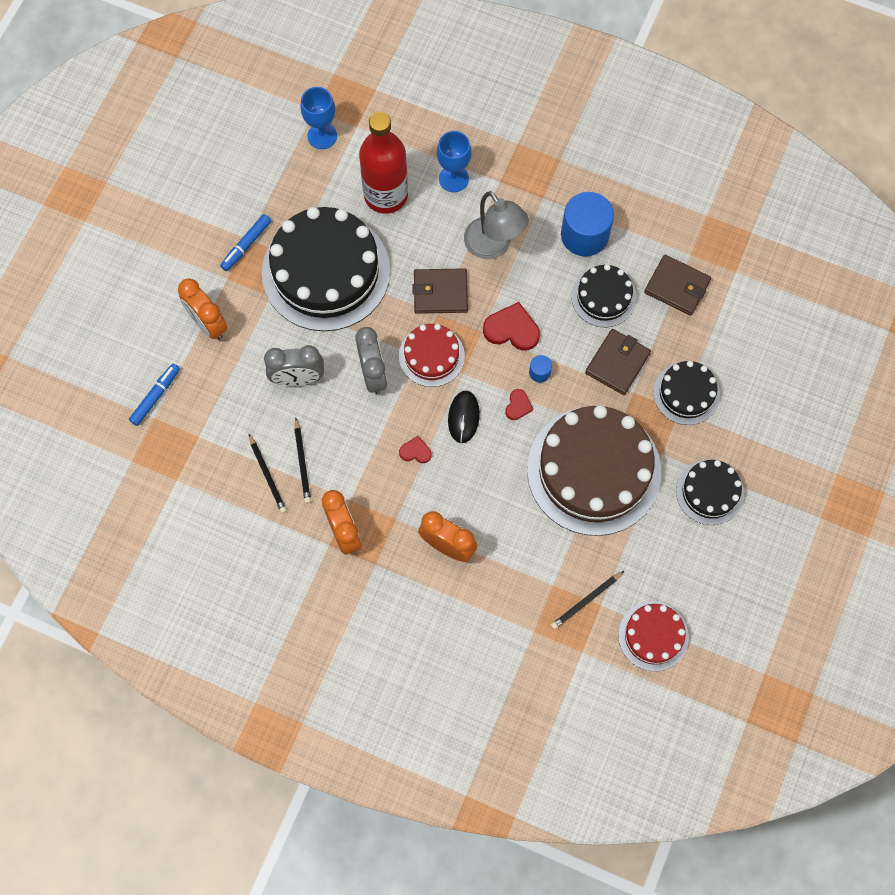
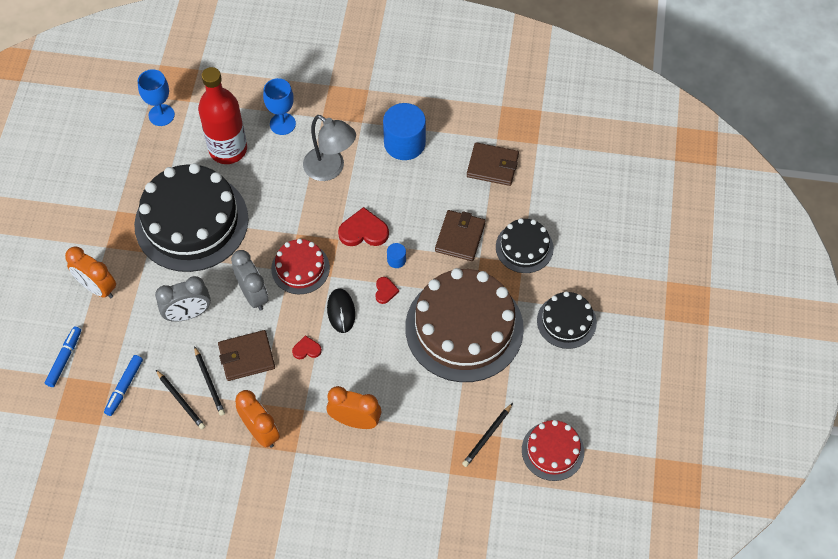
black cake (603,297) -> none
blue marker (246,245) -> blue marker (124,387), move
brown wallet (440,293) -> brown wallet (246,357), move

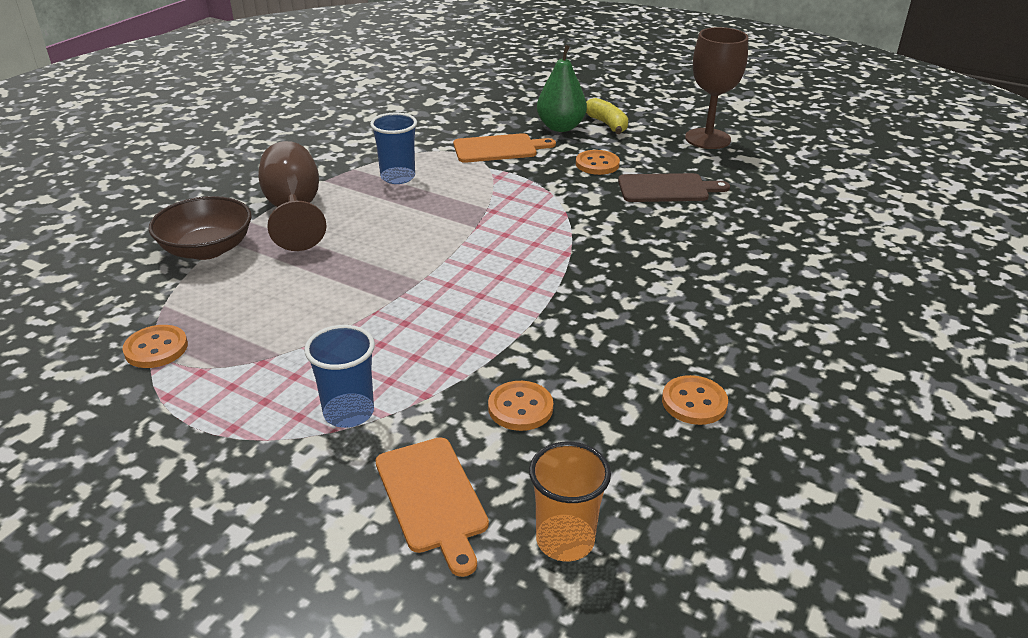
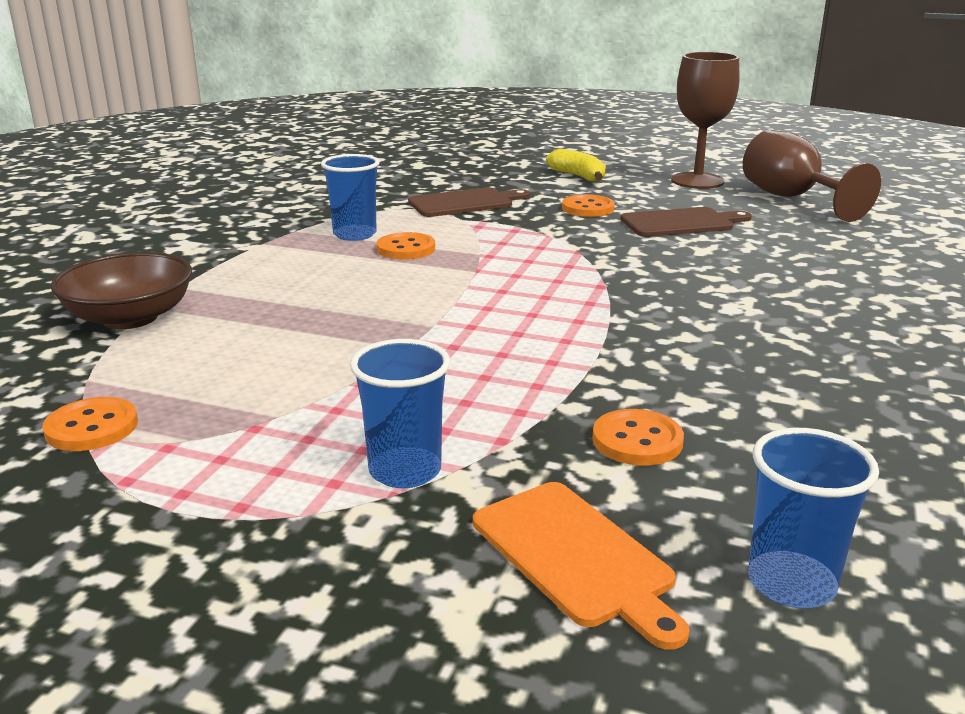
green pear (560,127) -> none
brown goblet (294,211) -> brown goblet (791,198), move
orange button (694,402) -> orange button (406,249), move
orange cutting board (498,148) -> brown cutting board (464,203)
orange cup (565,540) -> blue cup (791,583)

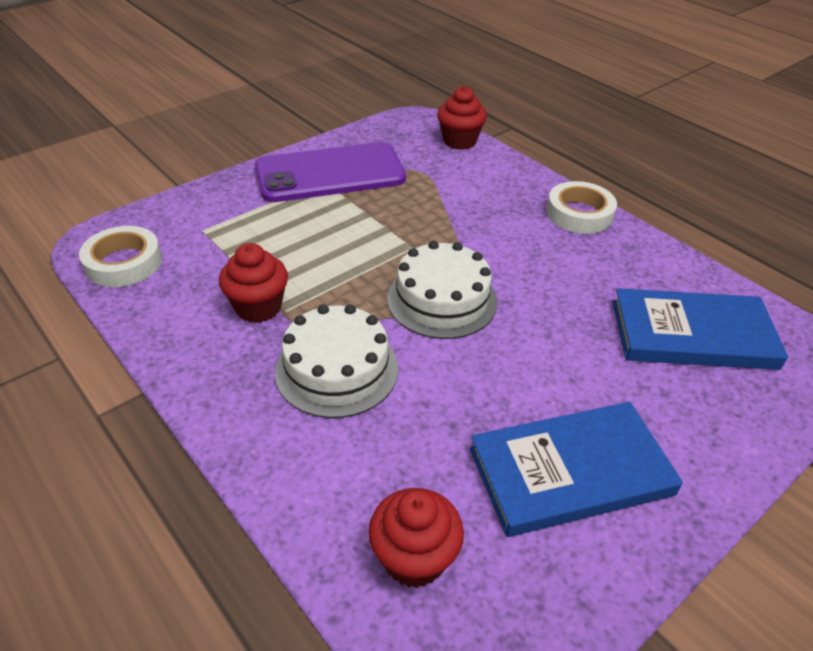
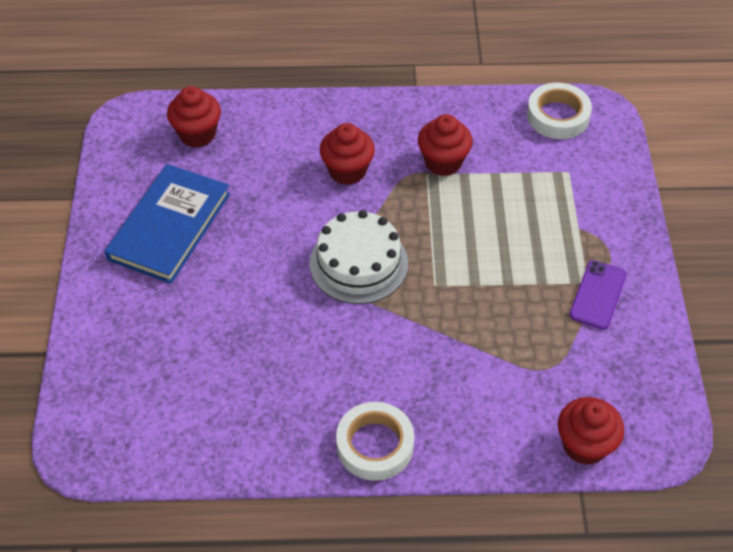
blue book (692,334) -> none
white cake (337,369) -> red cupcake (347,171)
purple phone (330,174) -> purple phone (597,295), x0.48

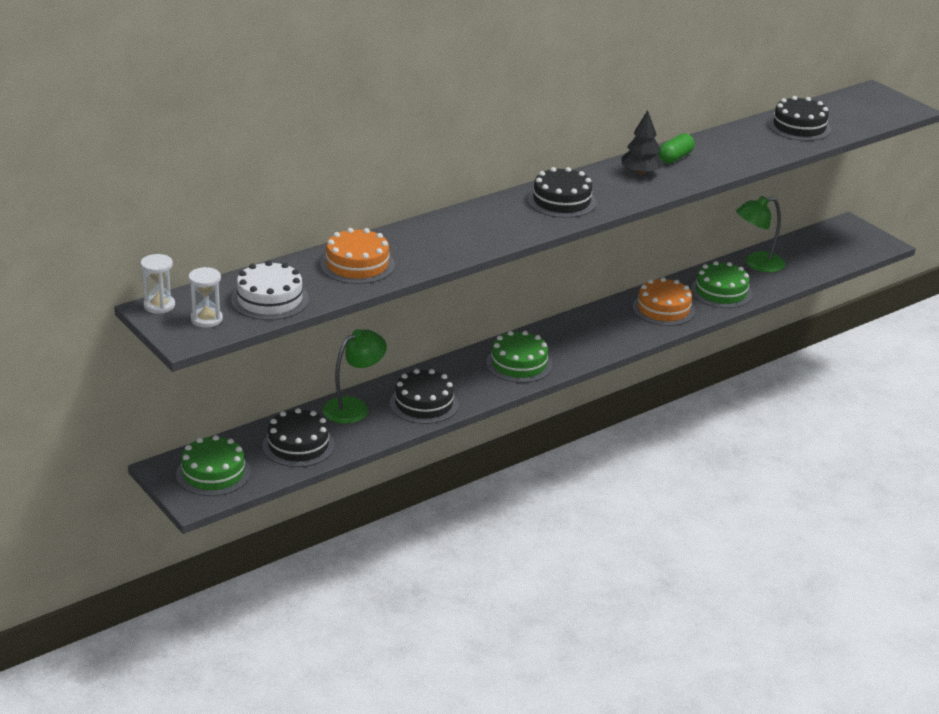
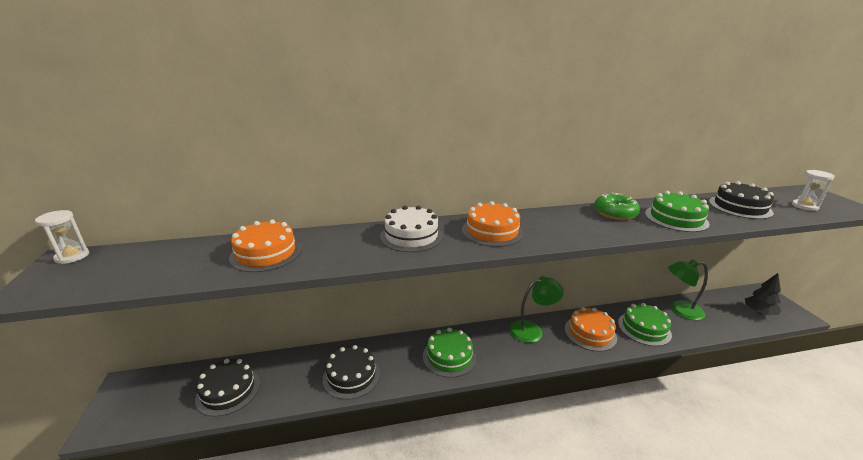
green cake (213,473) -> green cake (676,218), move
white hourglass (206,319) -> white hourglass (804,206), move
white cake (270,300) -> white cake (411,236), move
green lamp (354,407) -> green lamp (532,330), move
black tree (641,173) -> black tree (759,312), move
green capsule (675,157) -> green donut (615,213)
black cake (561,201) -> orange cake (492,231)

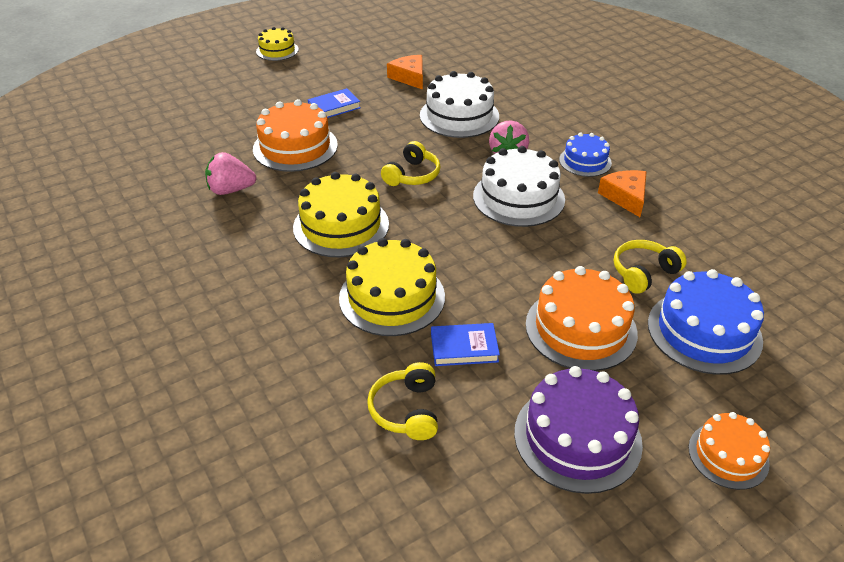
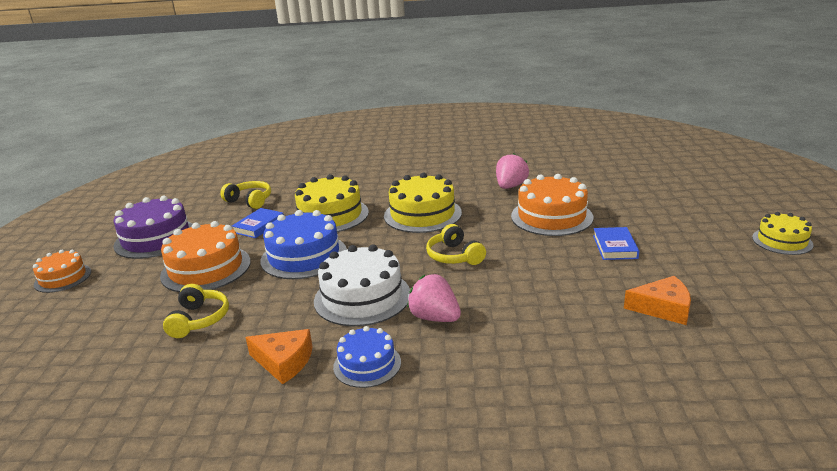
white cake (459,116) -> none
blue cake (704,331) -> blue cake (304,256), move

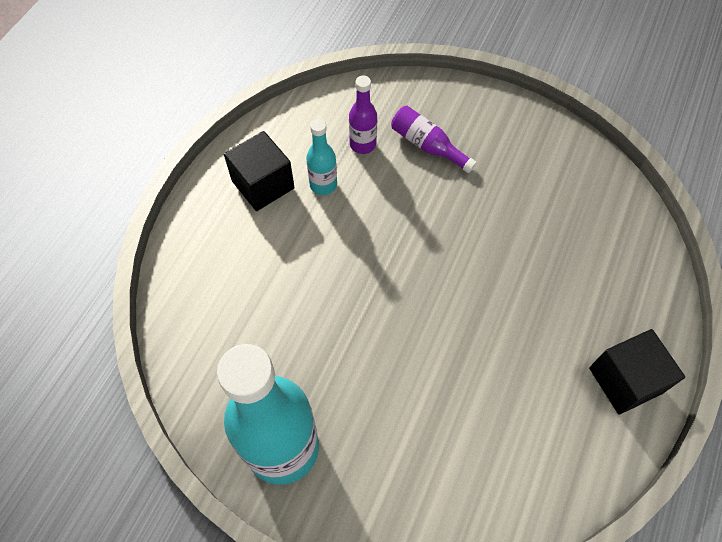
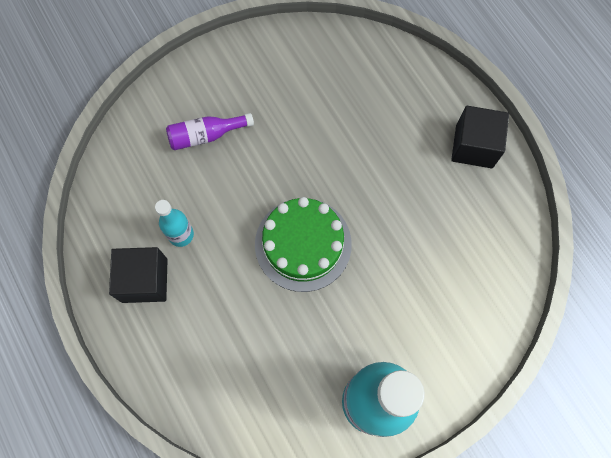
purple bottle (363,144) -> none
none -> green cake (303,244)

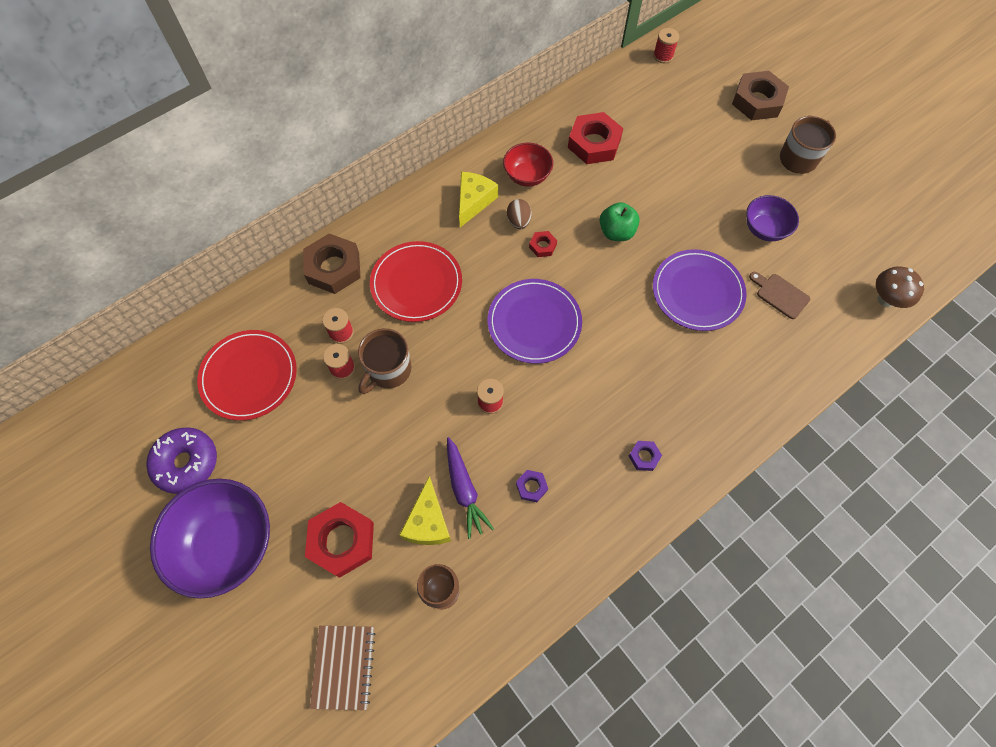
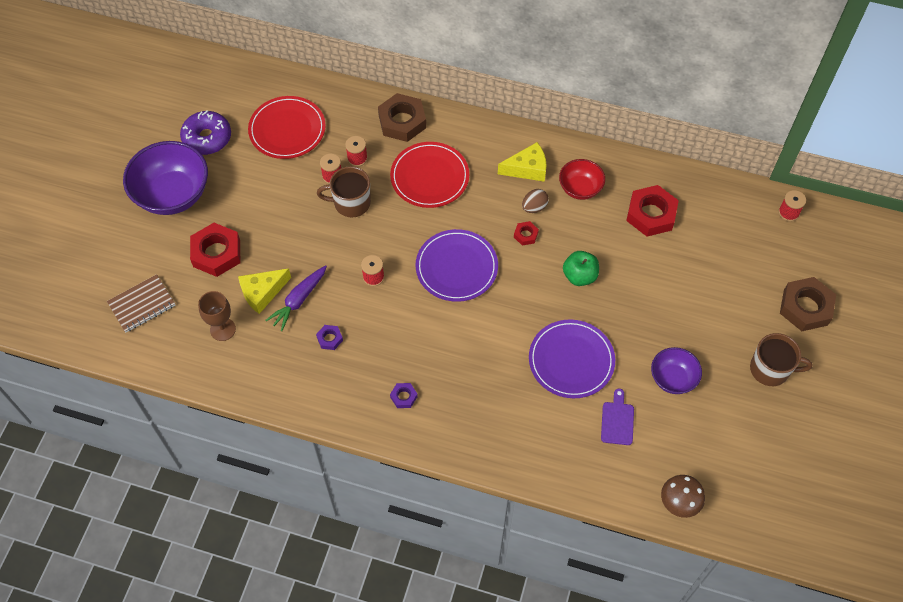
brown cutting board (780,295) -> purple cutting board (617,421)

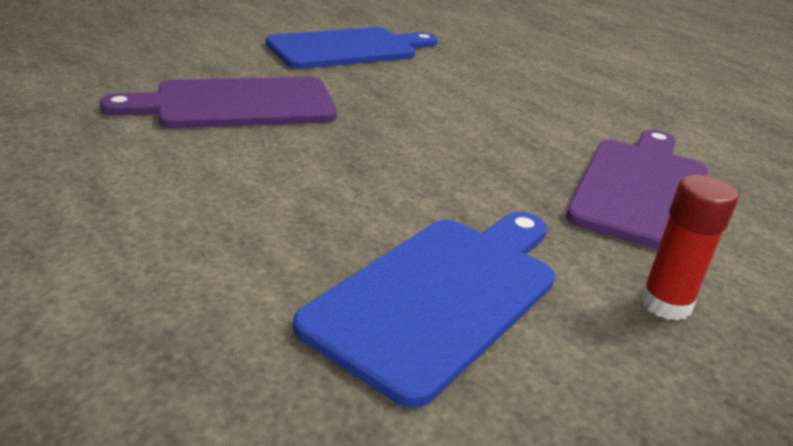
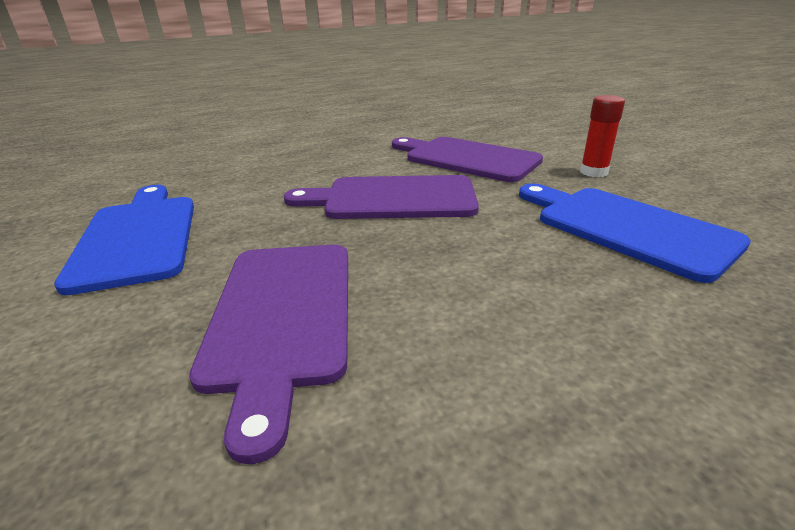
none -> purple cutting board (392,198)

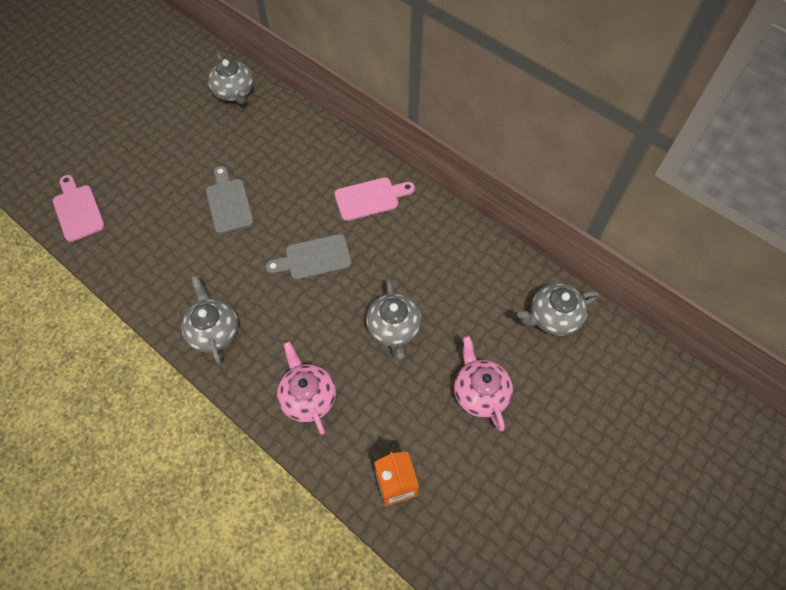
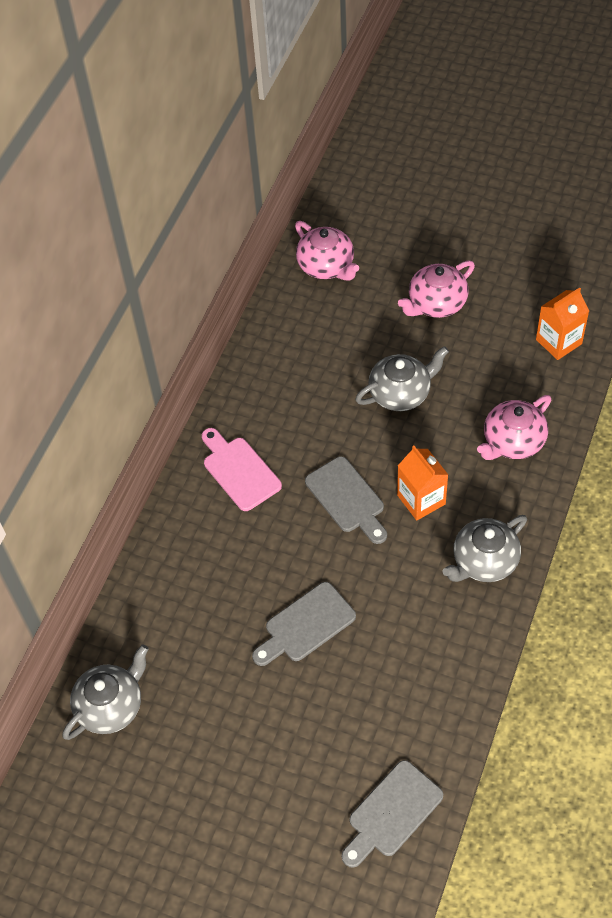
none -> orange carton (421,499)
pink cutting board (78,210) -> grey cutting board (391,813)
grey teapot (553,317) -> pink teapot (326,266)

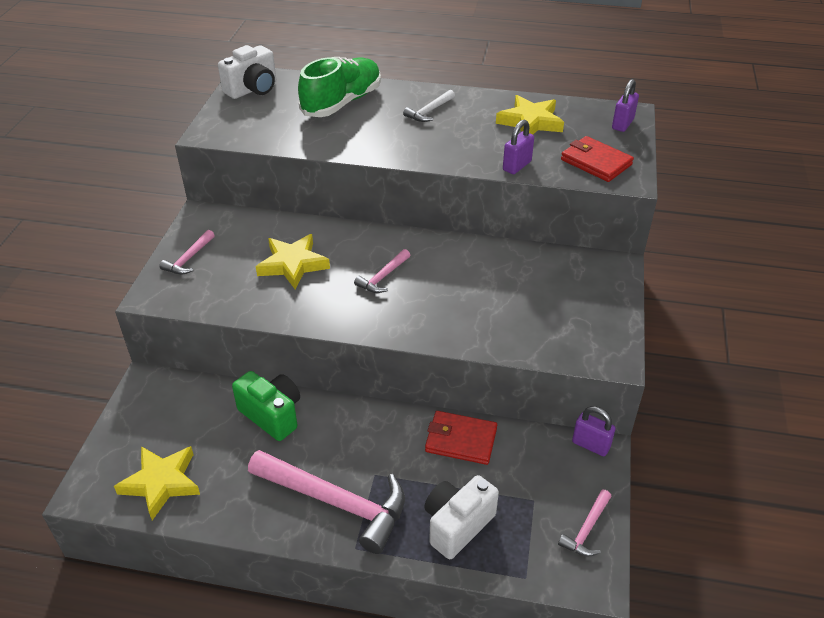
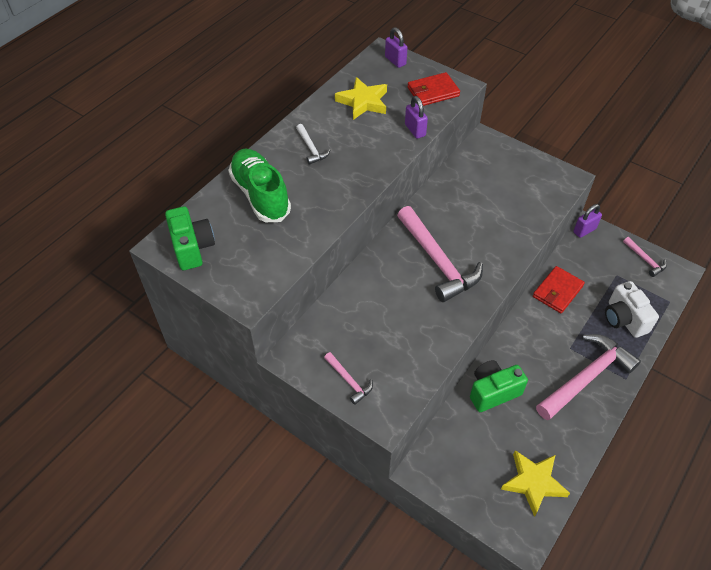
yellow star (293,264) -> none
white camera (253,89) -> green camera (192,248)
pink hammer (383,277) -> pink hammer (437,261), x2.13

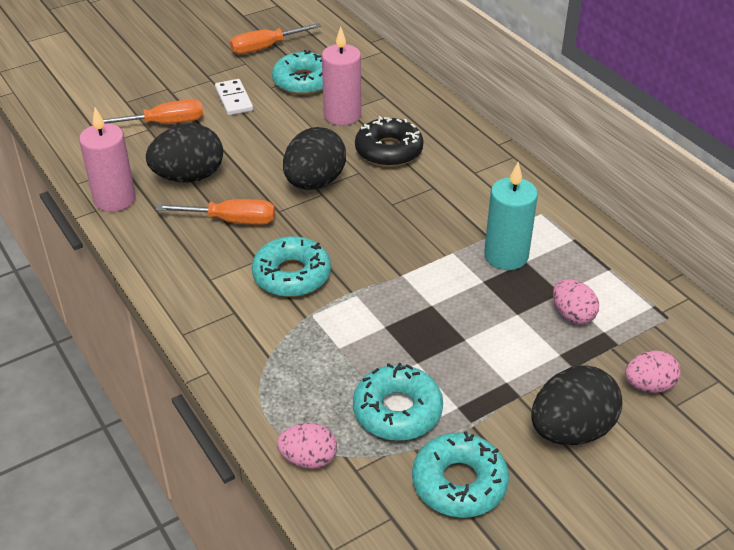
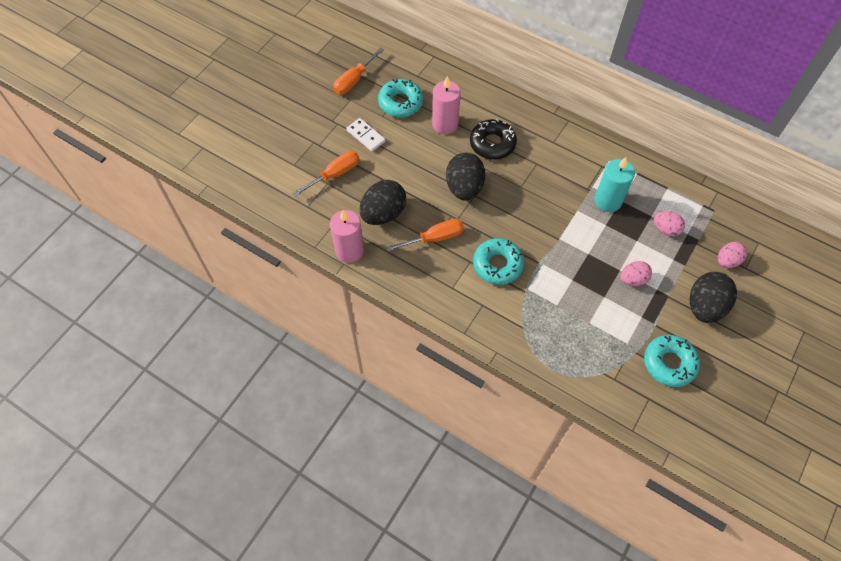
turquoise donut (397,411) -> none
pink egg (308,459) -> pink egg (633,279), move

